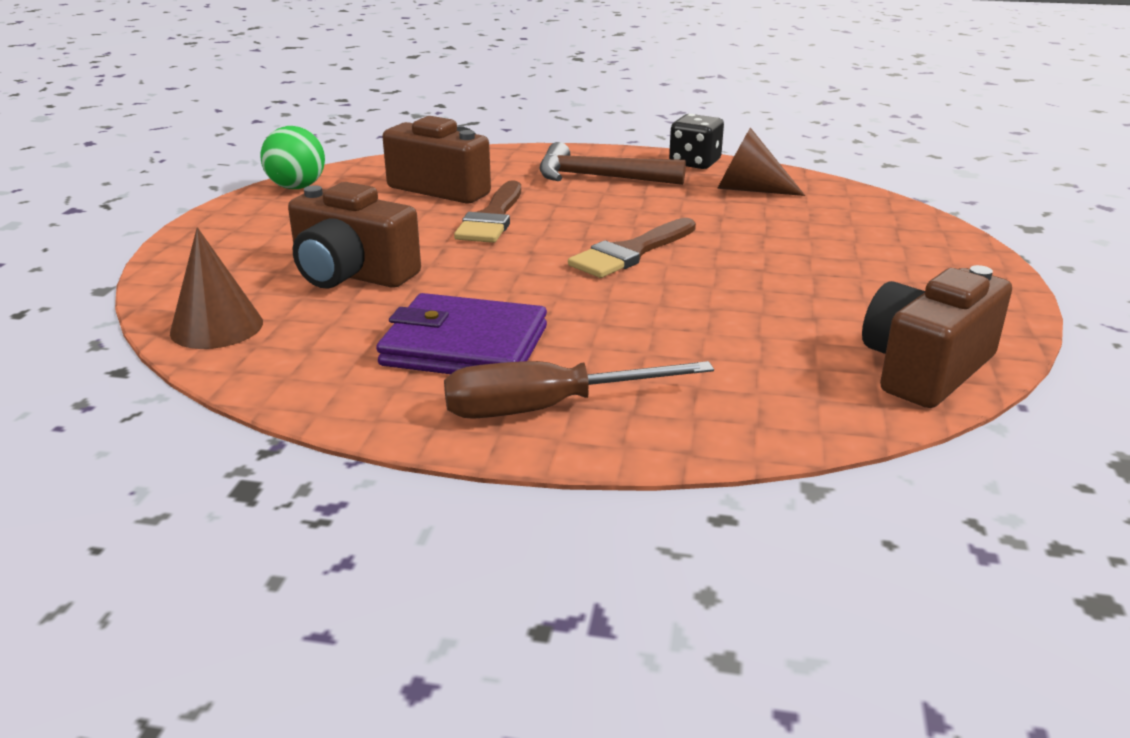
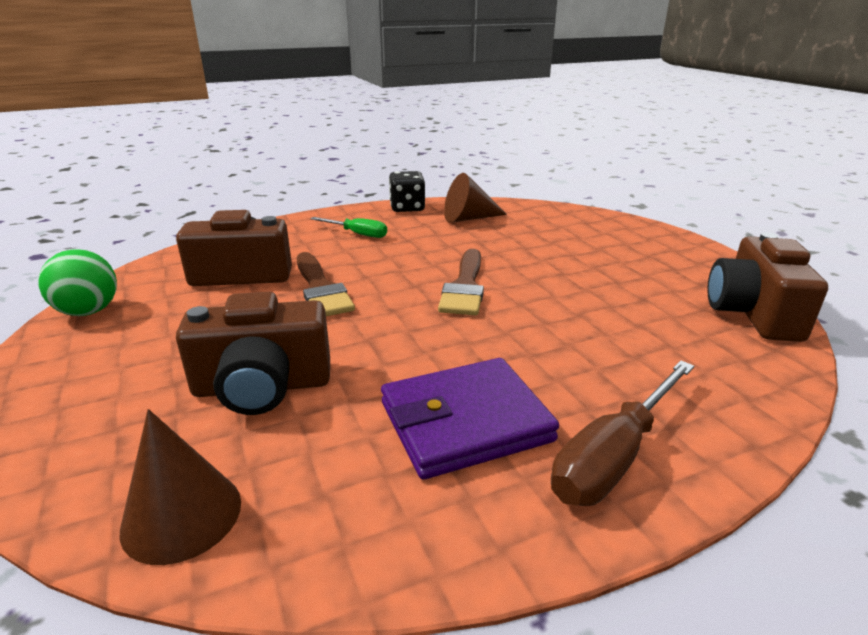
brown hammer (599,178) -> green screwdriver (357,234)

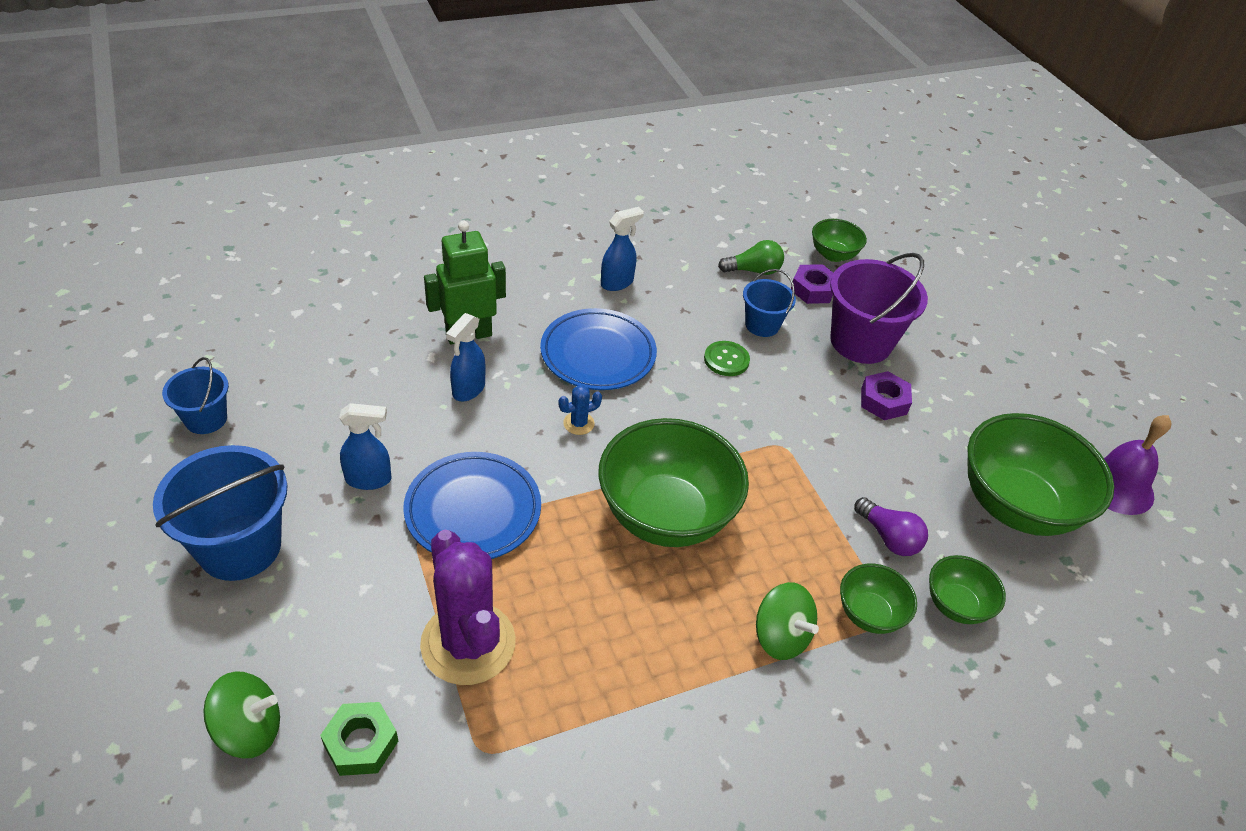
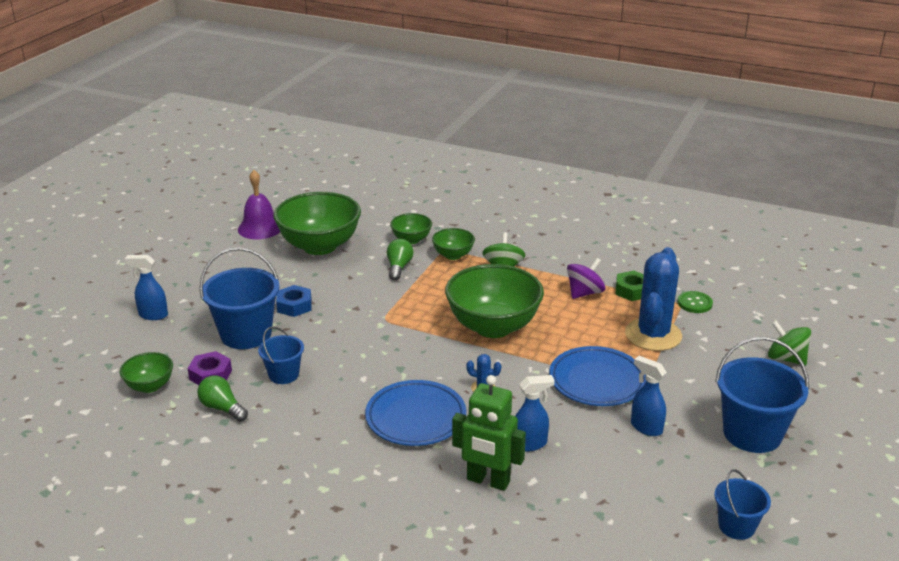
none -> purple spinning top (584,293)
green nut (361,743) -> green nut (632,291), move
blue spray bottle (617,283) -> blue spray bottle (153,315), move
green button (726,360) -> green button (694,303), move
purple cactus (468,643) -> blue cactus (653,335)
purple bucket (860,342) -> blue bucket (246,334)
purple light bulb (888,537) -> green light bulb (399,267)
purple nut (883,401) -> blue nut (294,306)

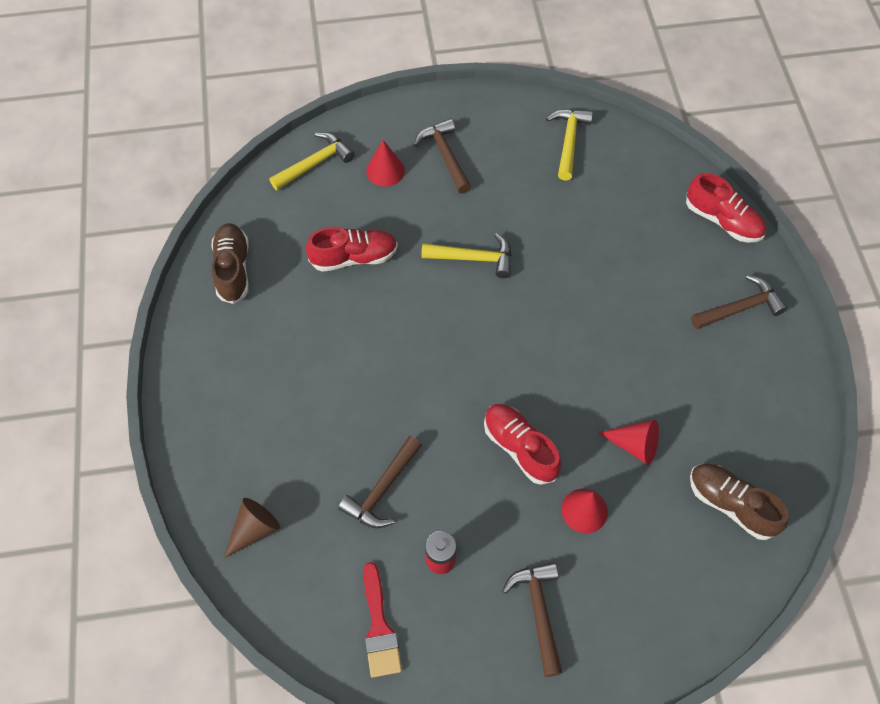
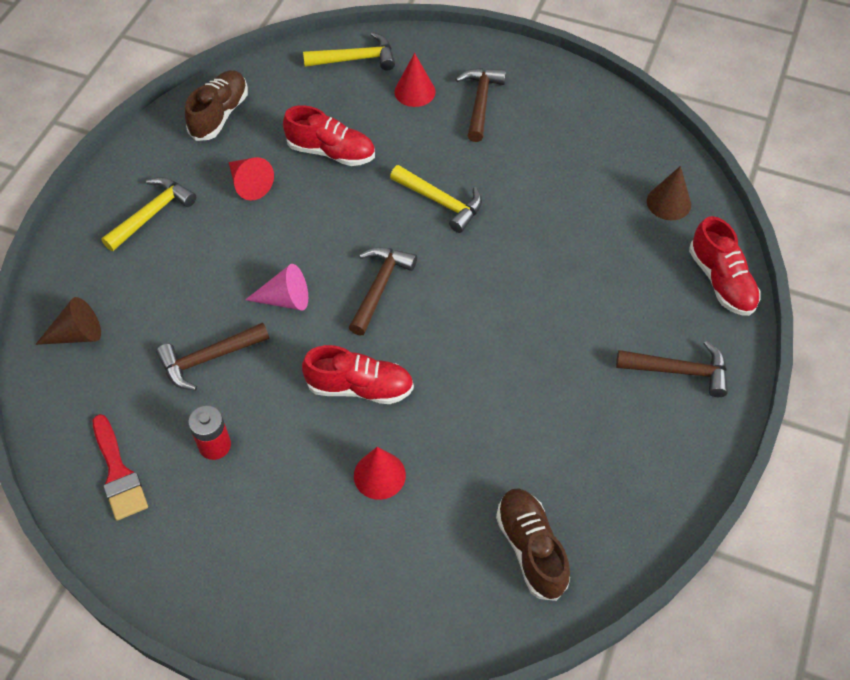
none -> pink cone (285,299)
none -> brown cone (668,202)
brown hammer (539,612) -> brown hammer (379,287), move
yellow hammer (568,141) -> yellow hammer (152,214), move
red cone (634,445) -> red cone (249,184), move
red brush (379,627) -> red brush (118,473), 45 degrees counterclockwise
red shoe (520,447) -> red shoe (360,387), 105 degrees clockwise

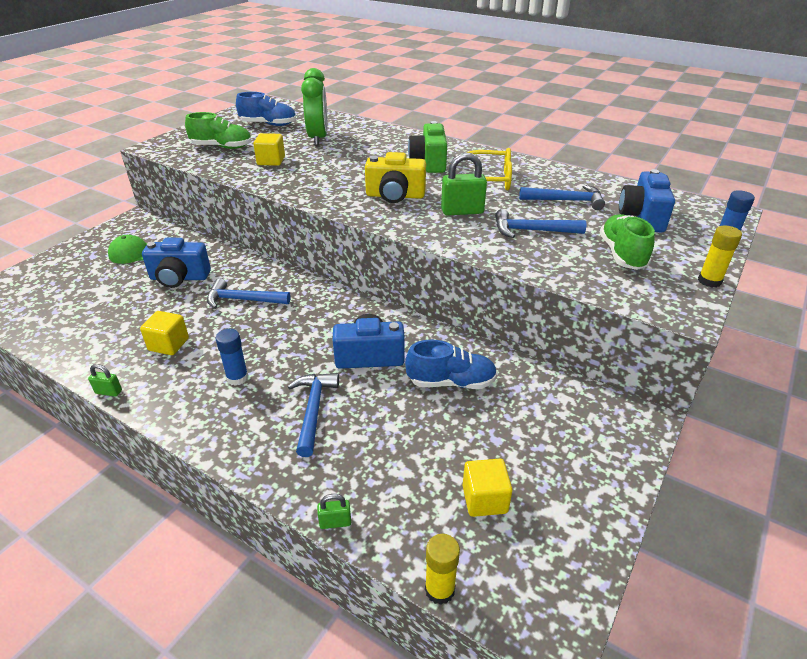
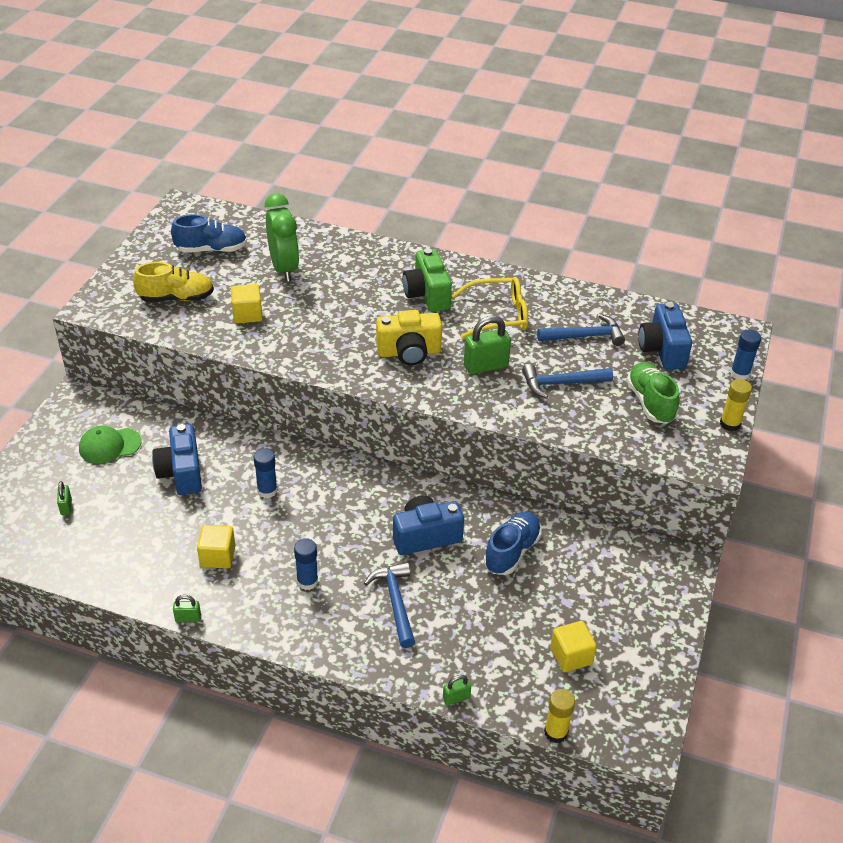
none -> green padlock (66,507)
blue hammer (243,300) -> blue glue stick (267,491)
green shoe (222,147) -> yellow shoe (176,298)
blue camera (179,278) -> blue camera (181,473), 90 degrees clockwise
blue shoe (451,382) -> blue shoe (512,551), 45 degrees counterclockwise

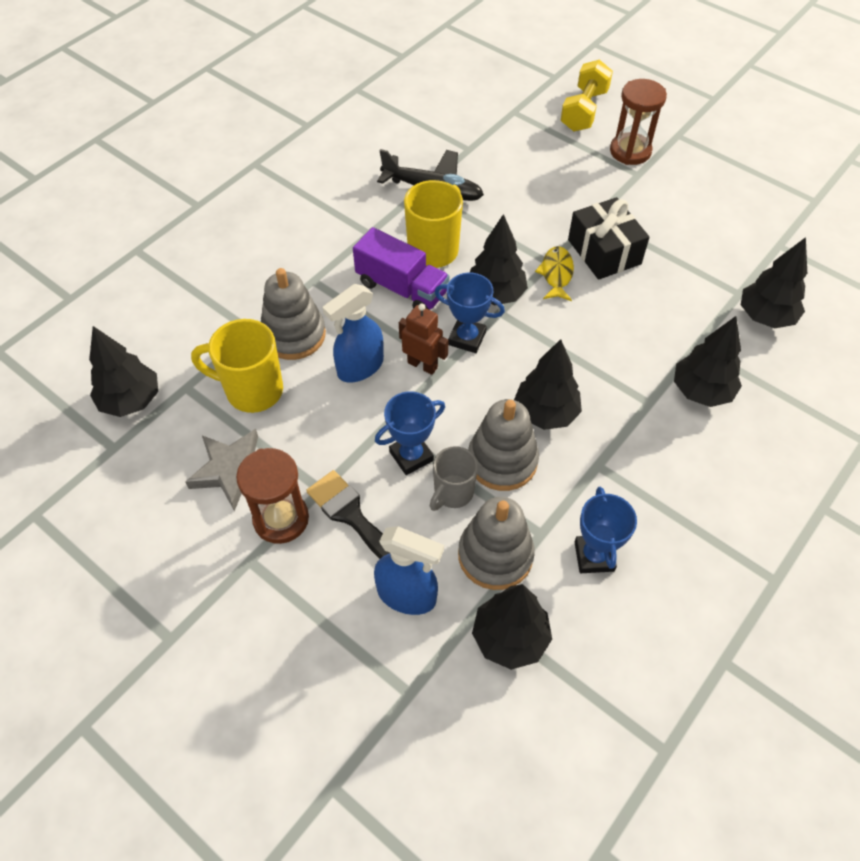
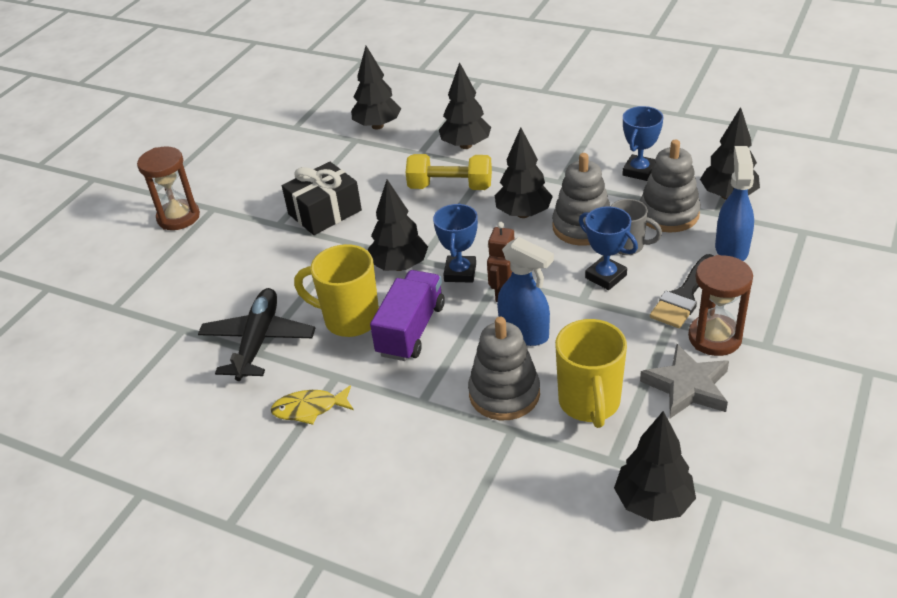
yellow fish (556,274) -> yellow fish (309,409), move
yellow dumbbell (584,110) -> yellow dumbbell (450,187), move
blue trophy (594,556) -> blue trophy (639,171), 45 degrees counterclockwise

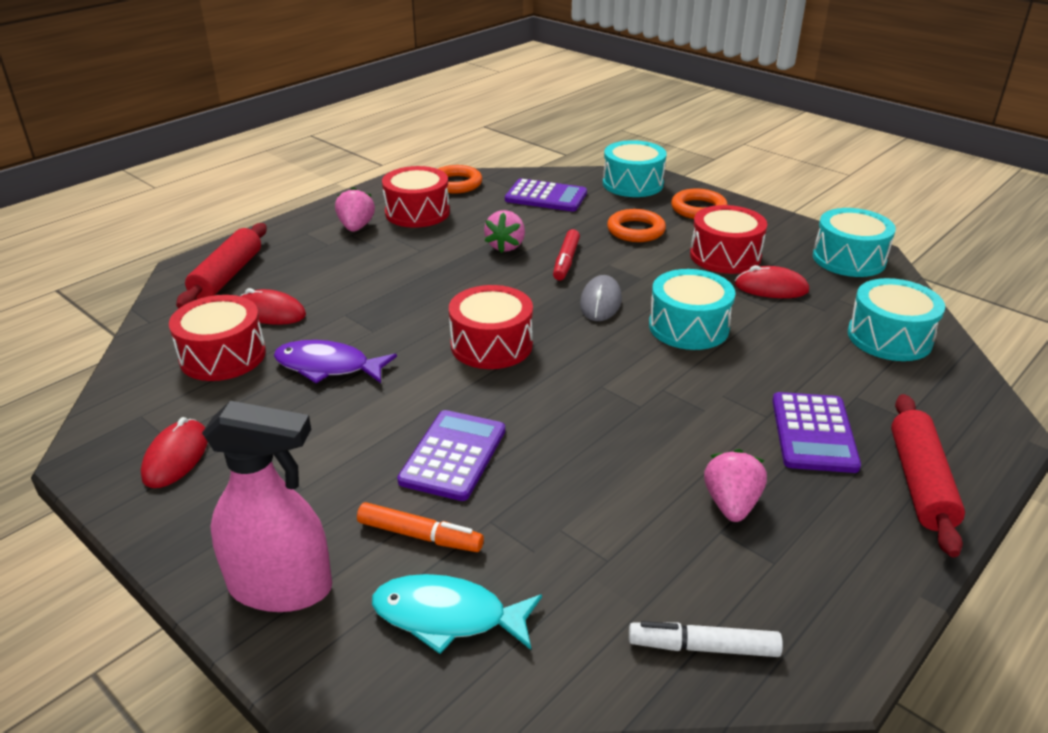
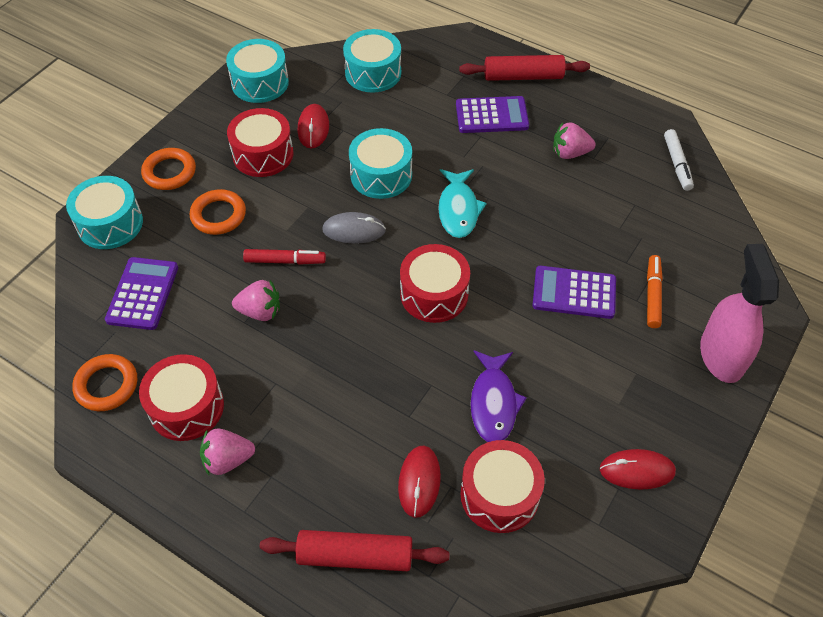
turquoise fish (447,617) -> turquoise fish (458,209), move

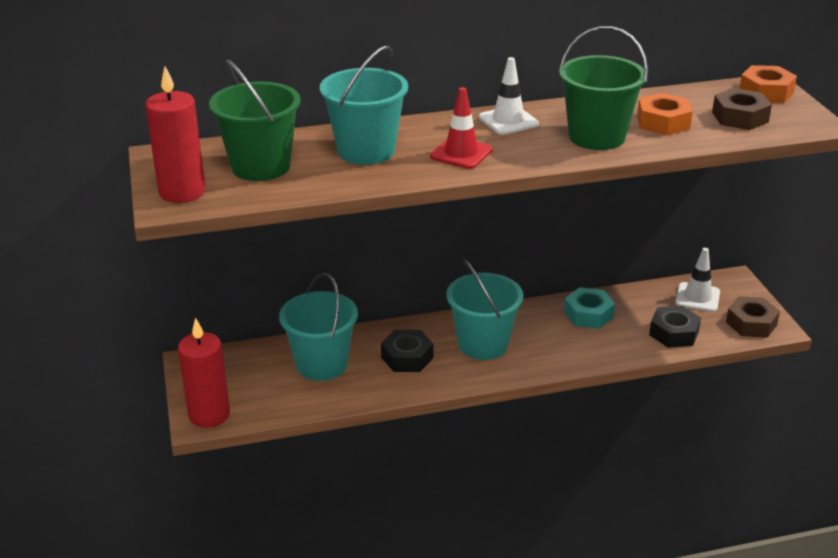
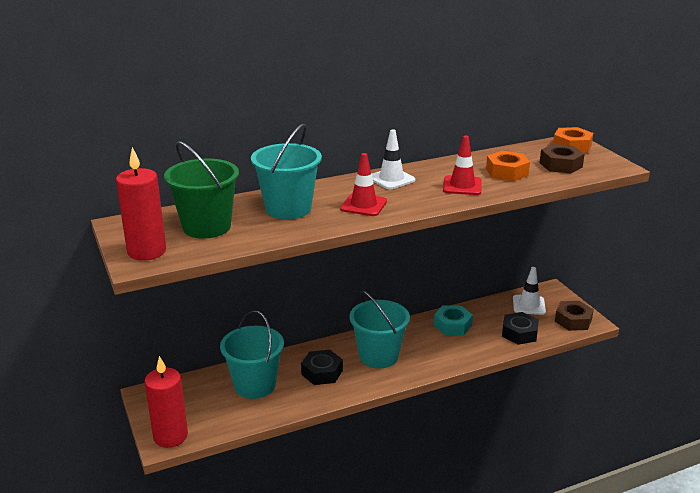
green bucket (597,137) -> red traffic cone (462,186)

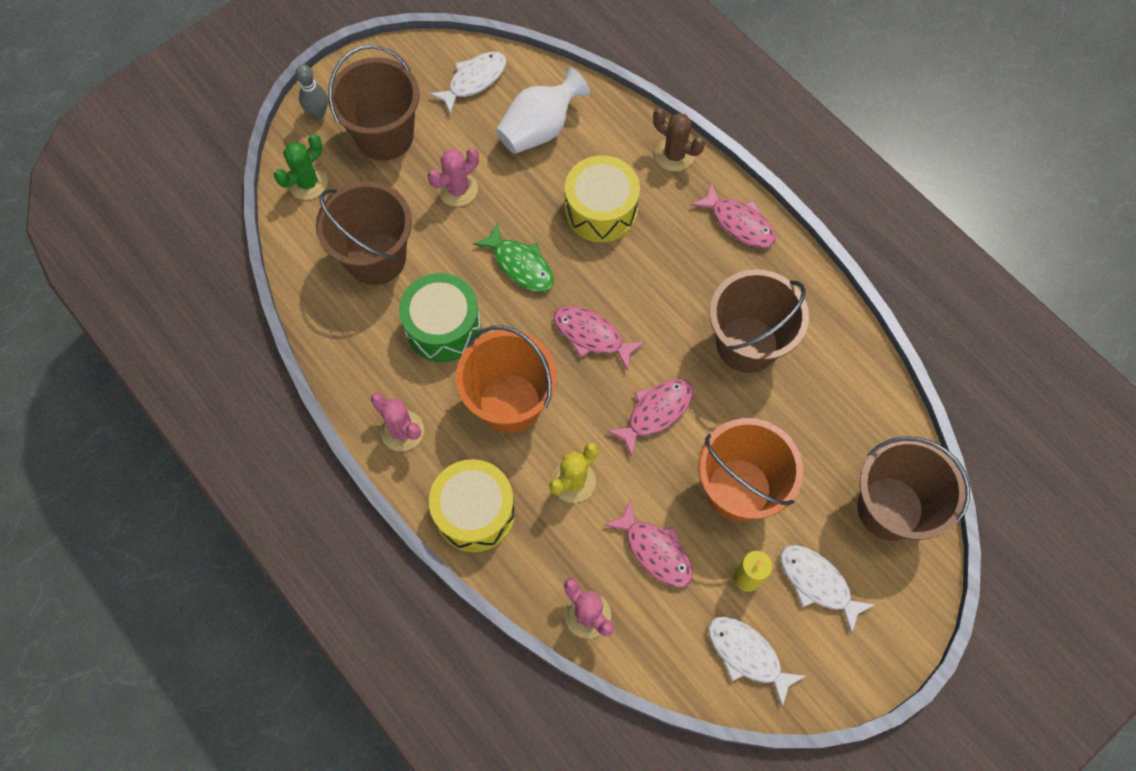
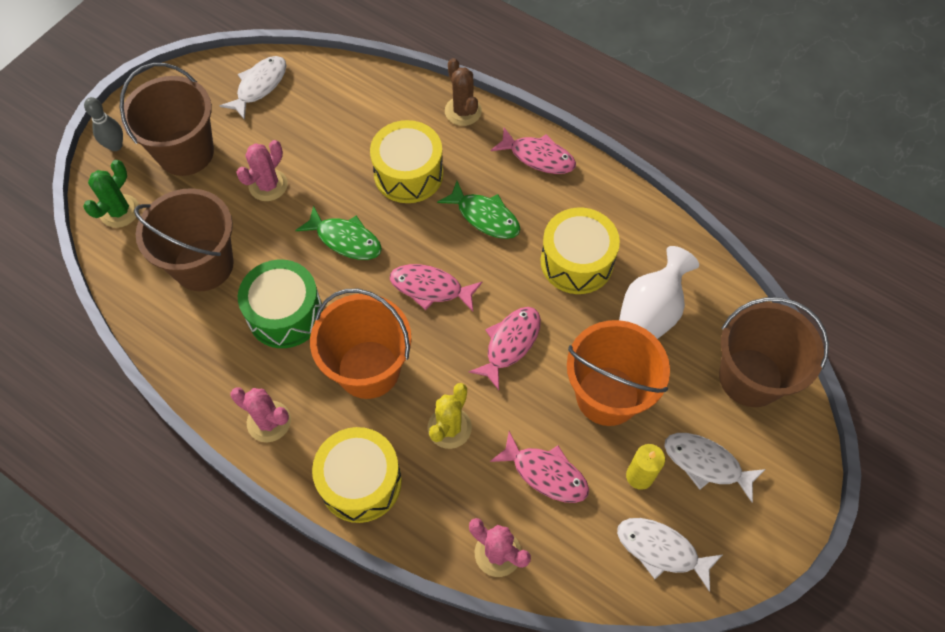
none -> green fish (485,217)
white vase (540,129) -> white vase (649,314), move
brown bucket (747,344) -> yellow drum (576,261)
brown cactus (674,155) -> brown cactus (463,111), 45 degrees clockwise

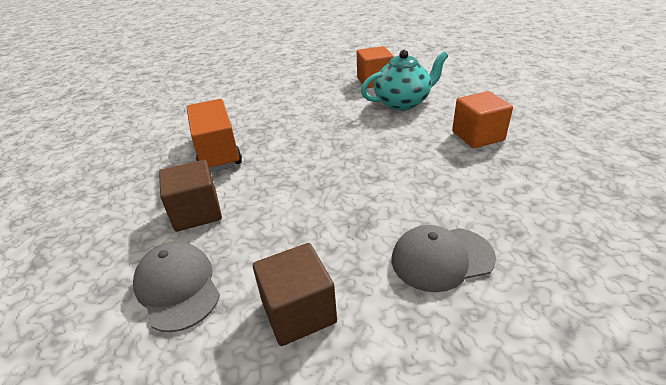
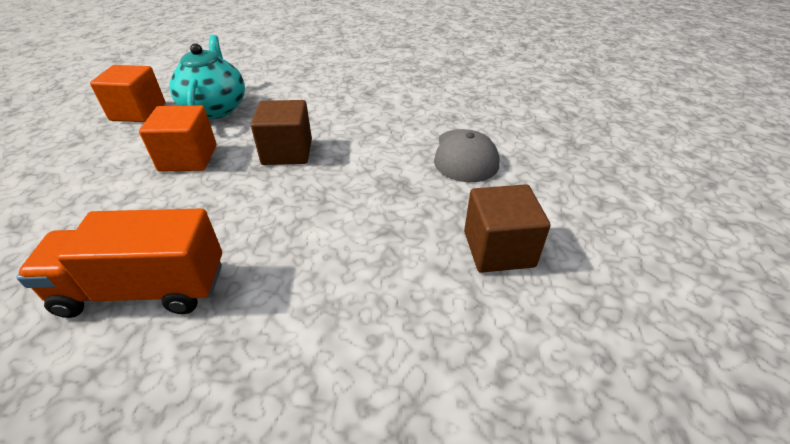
grey cap (178,287) -> none
brown cube (197,212) -> brown cube (287,152), move
orange cube (477,136) -> orange cube (188,158), move

